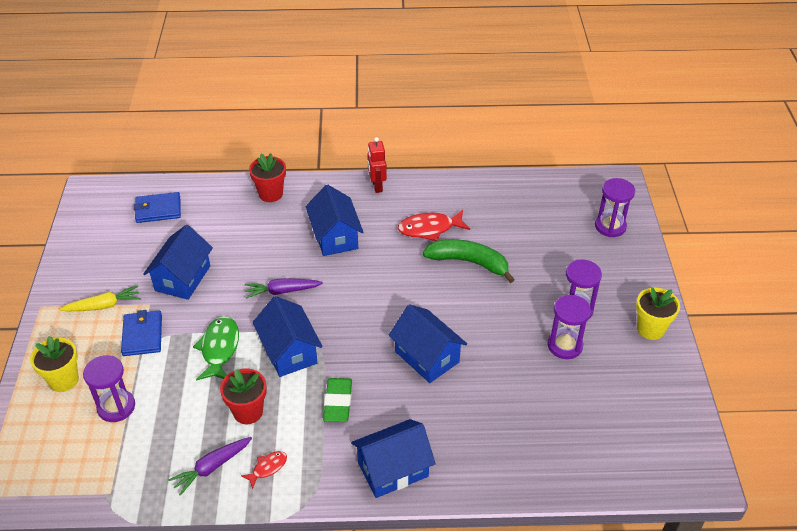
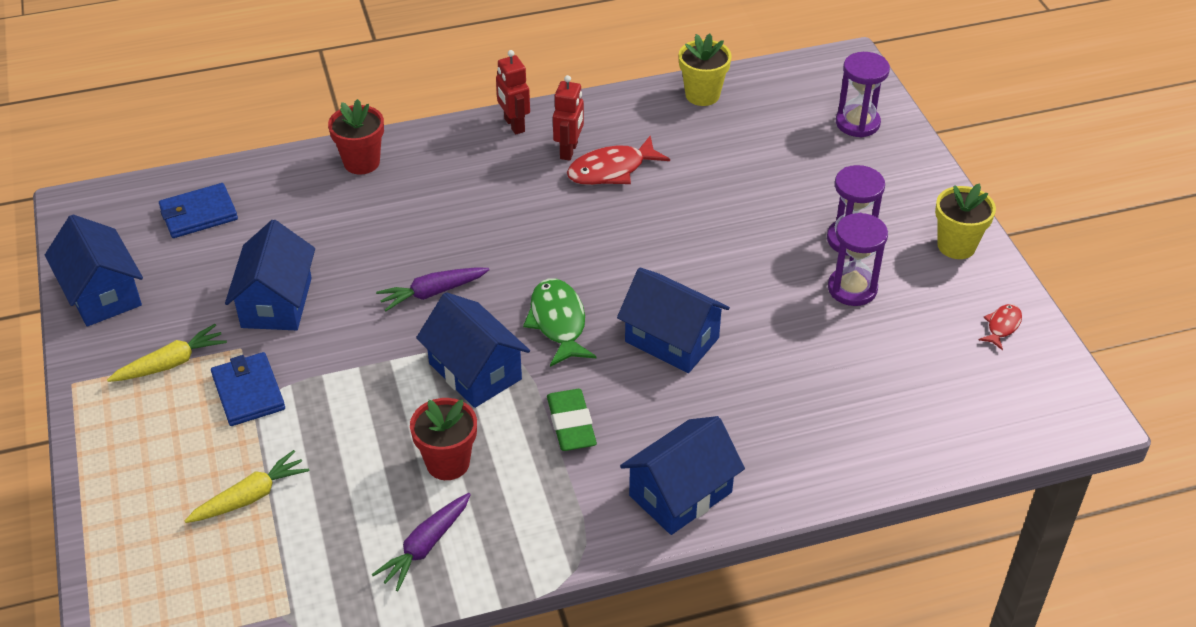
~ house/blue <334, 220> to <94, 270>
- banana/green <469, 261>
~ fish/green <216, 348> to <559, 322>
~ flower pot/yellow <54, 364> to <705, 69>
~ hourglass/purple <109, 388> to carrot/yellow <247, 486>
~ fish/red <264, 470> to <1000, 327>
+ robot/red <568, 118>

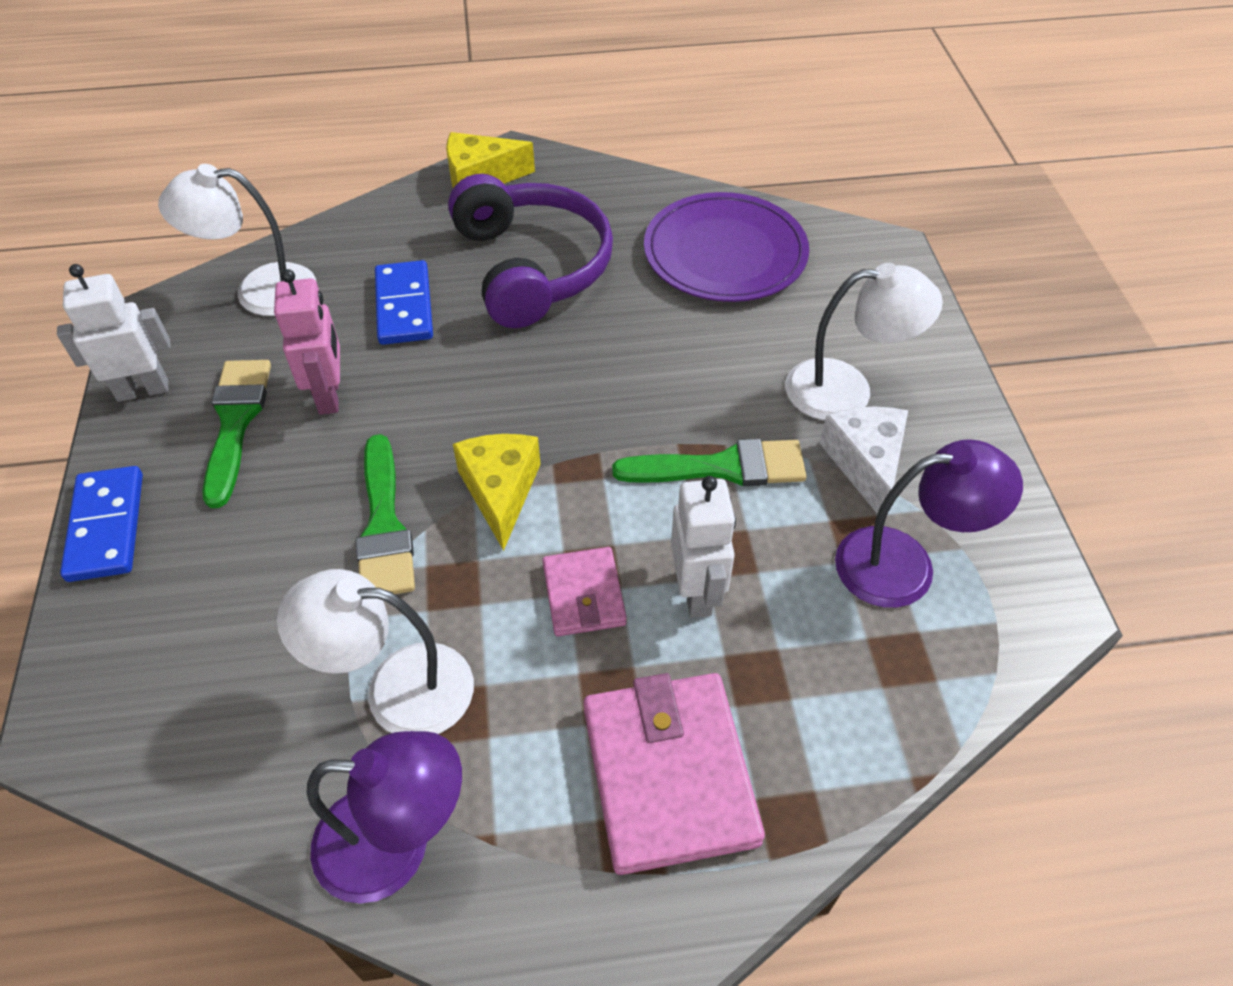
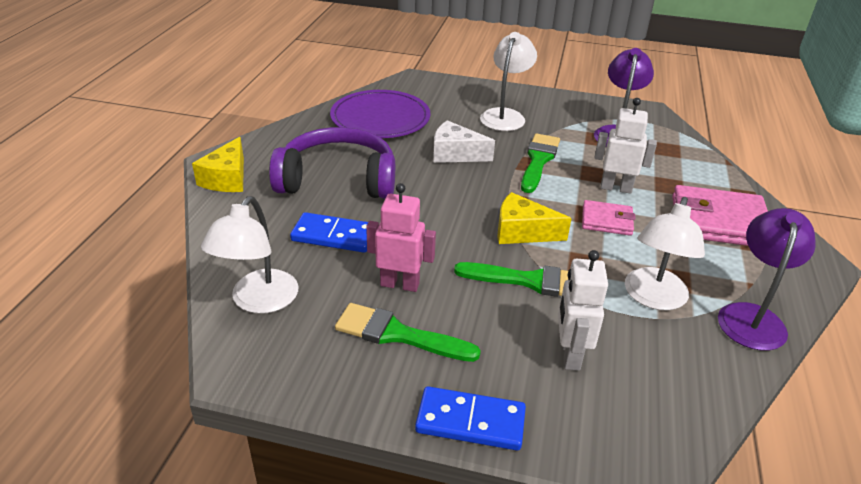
~ robot/white <114, 333> to <583, 310>
~ cheese/white <863, 460> to <464, 141>

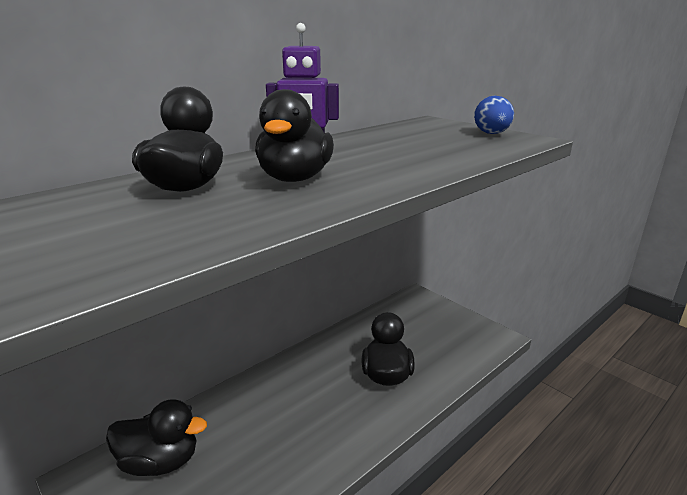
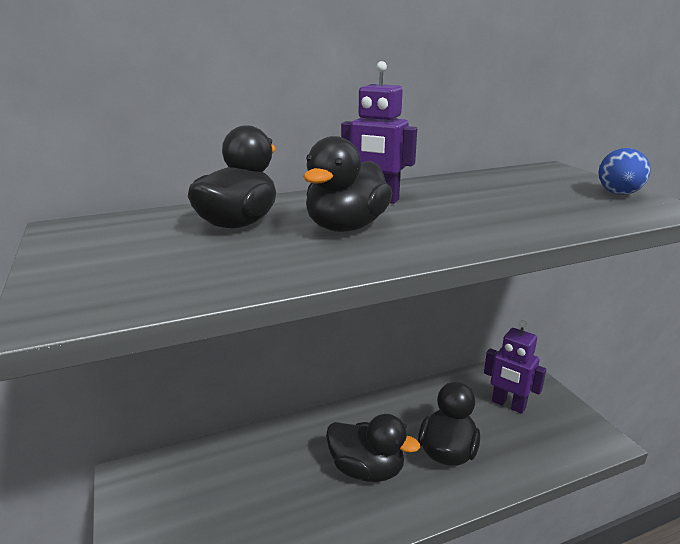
~ duck/black <156, 437> to <373, 448>
+ robot/purple <515, 367>

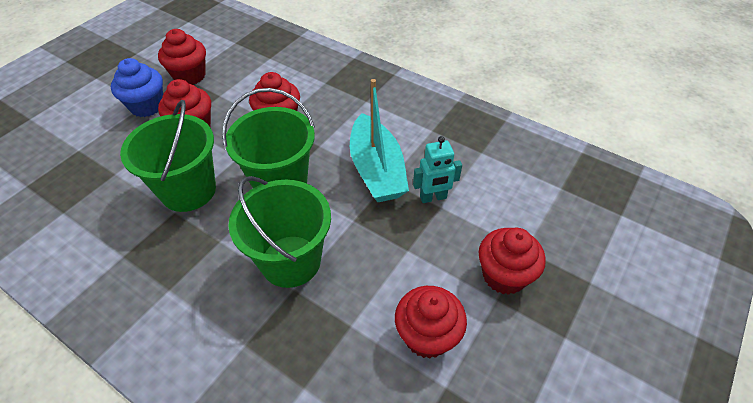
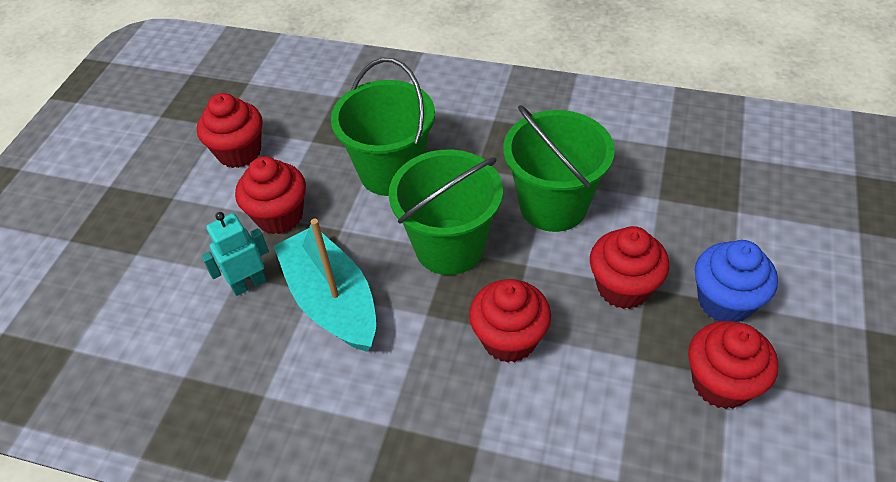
~ cupcake/red <512, 261> to <270, 195>

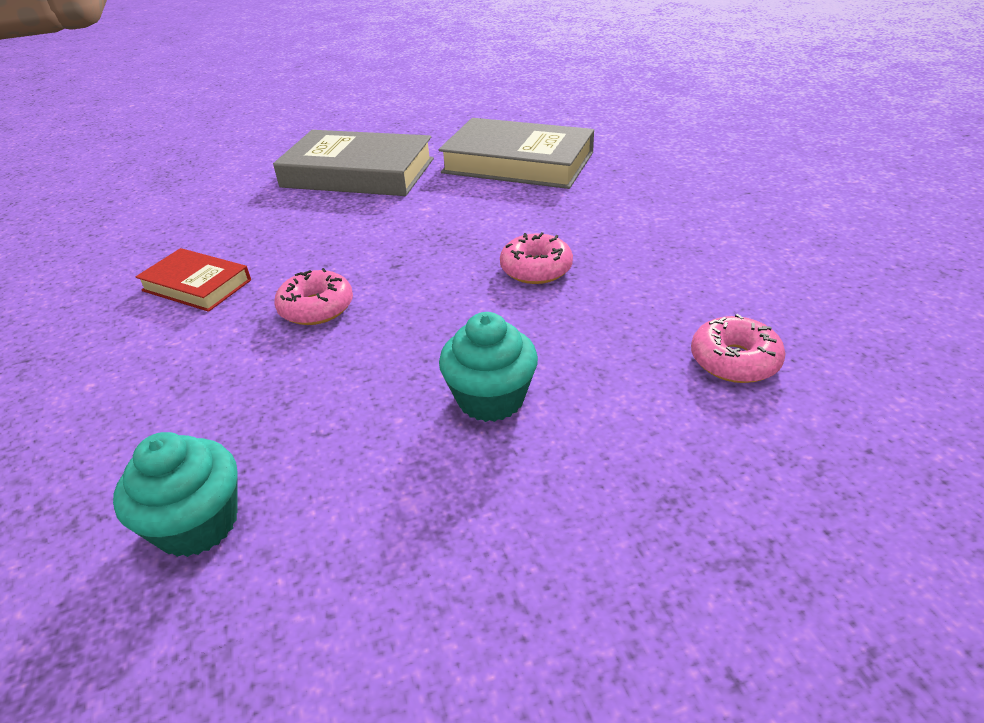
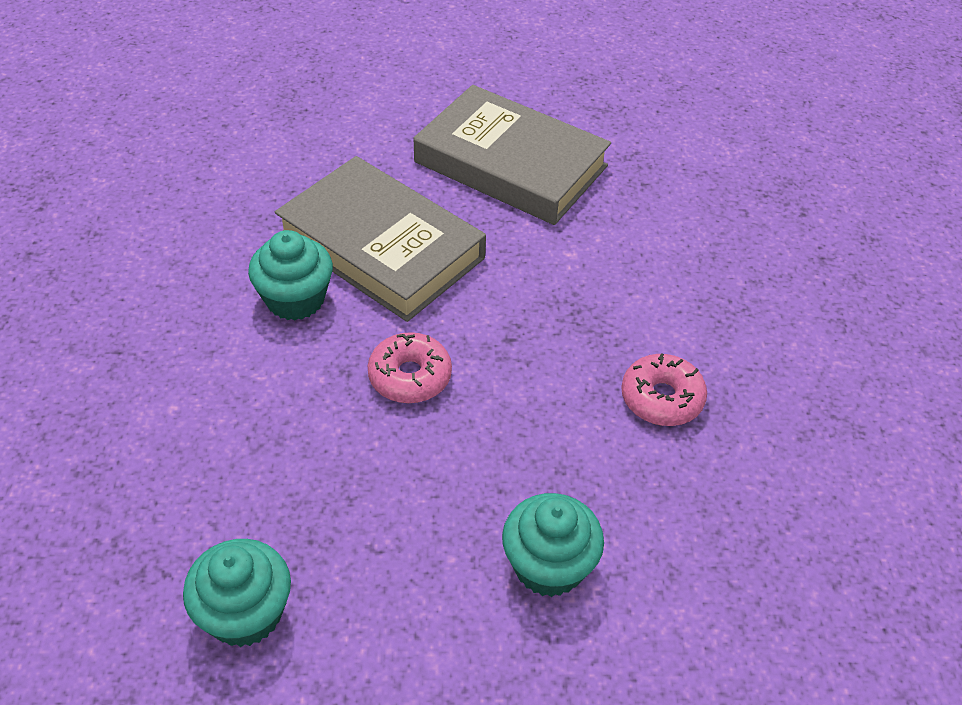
~ book/grey <516, 153> to <380, 239>
~ book/red <193, 280> to cupcake/turquoise <290, 275>
- donut/pink <738, 348>

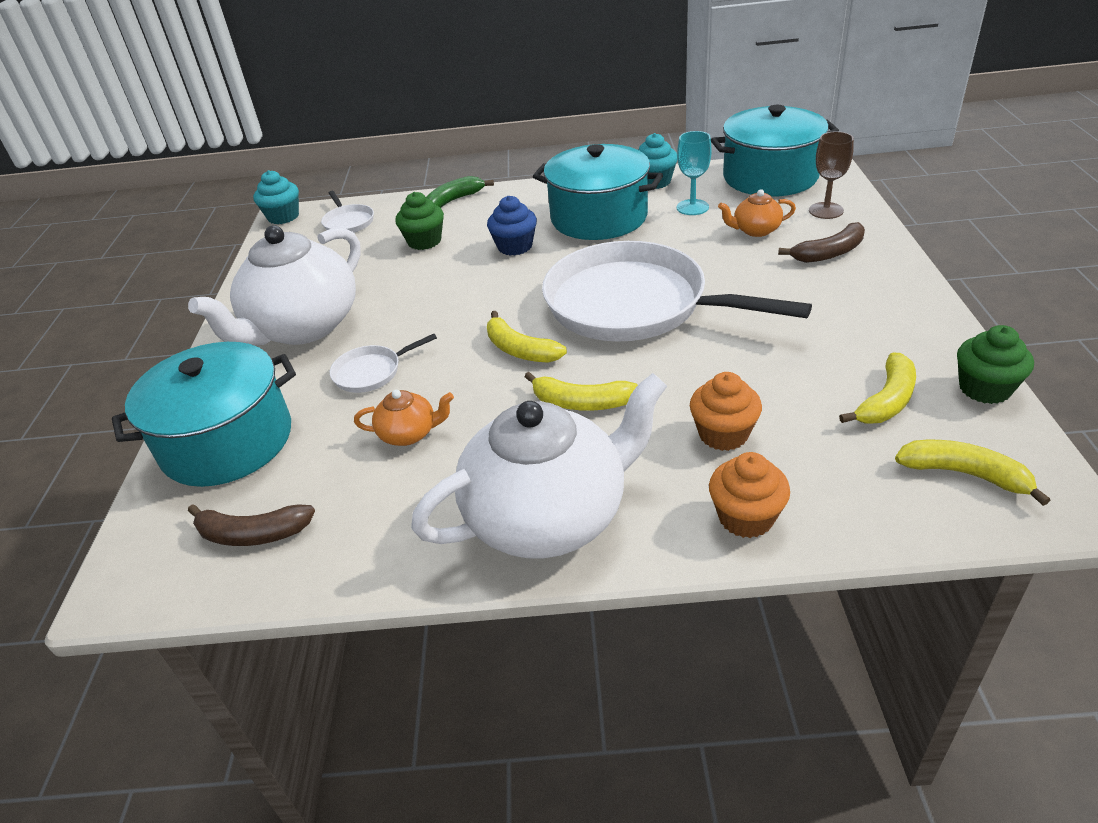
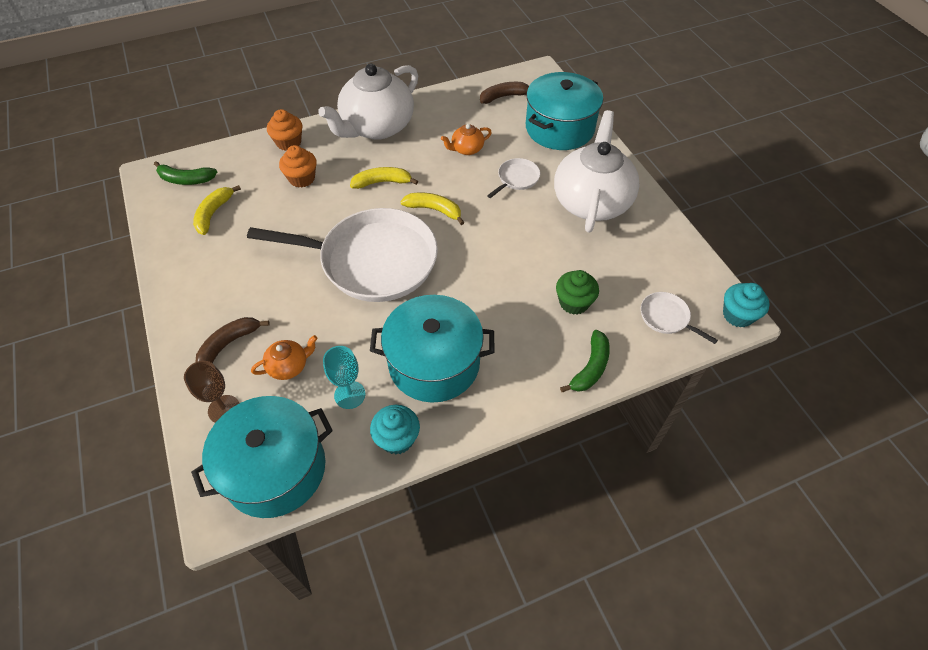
- cupcake/blue <512, 226>
- cupcake/green <995, 364>
~ banana/yellow <972, 473> to banana/green <185, 173>

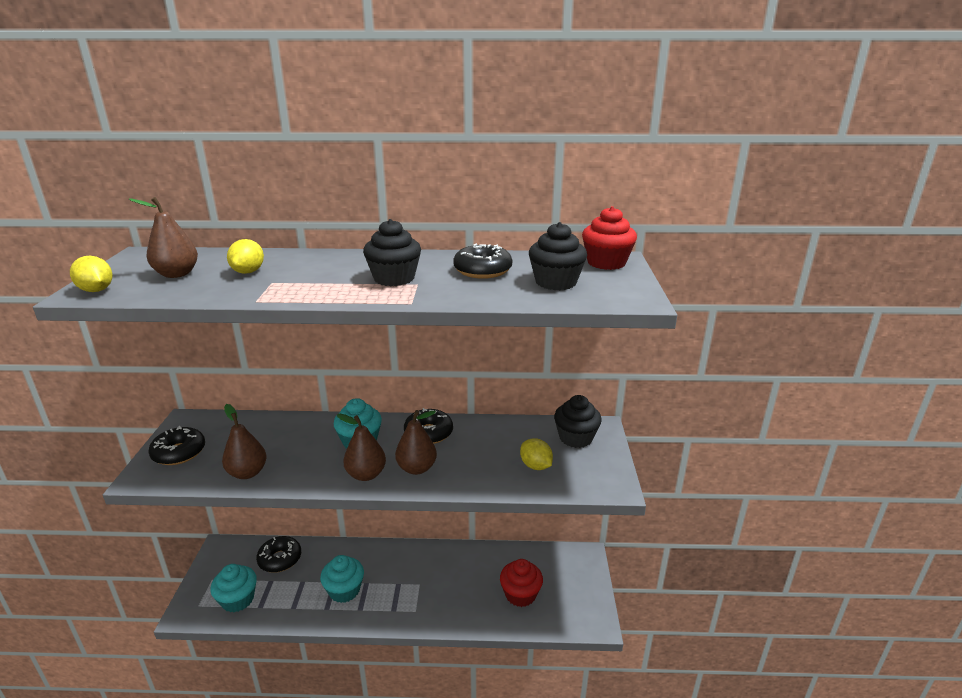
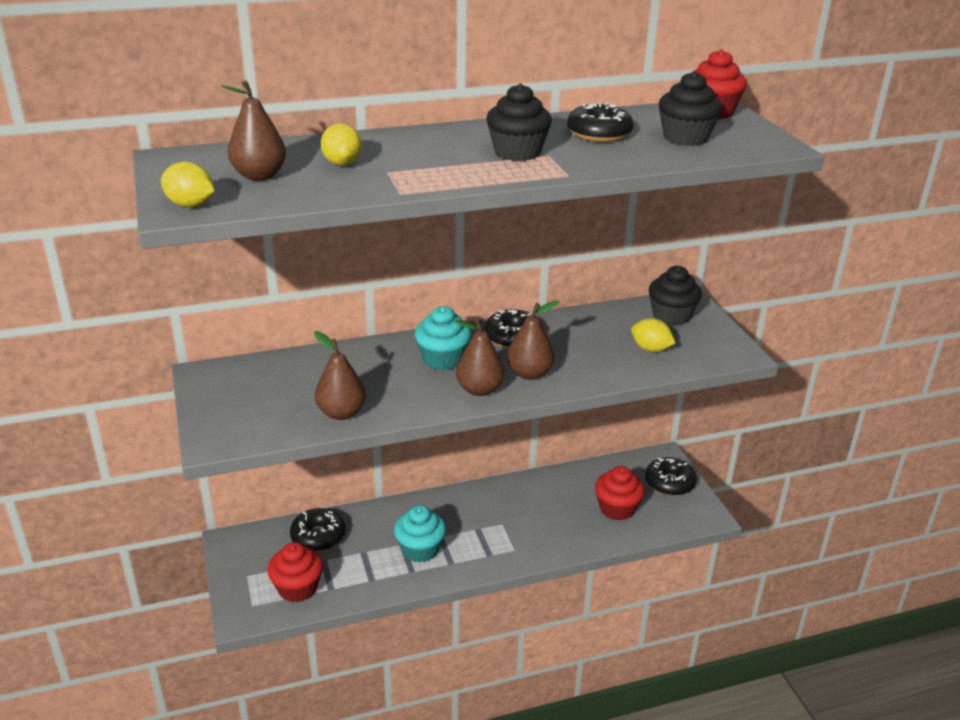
~ donut/black <177, 445> to <671, 476>
~ cupcake/turquoise <233, 588> to cupcake/red <295, 572>

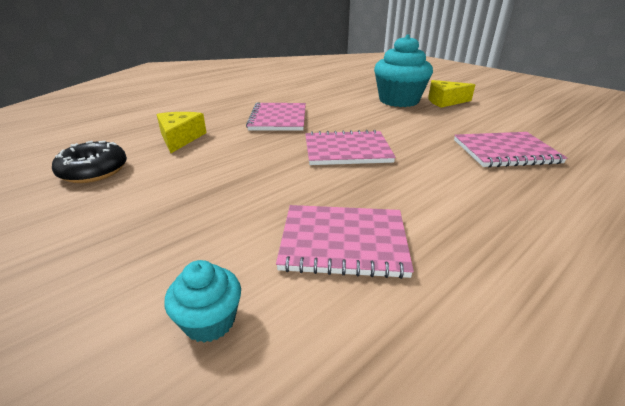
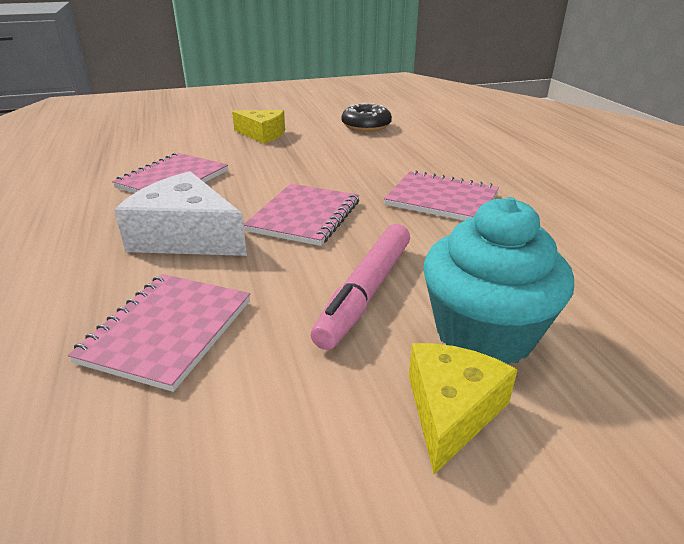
~ cheese/yellow <181, 132> to <258, 127>
- cupcake/turquoise <203, 301>
+ cheese/white <180, 213>
+ marker/pink <360, 287>

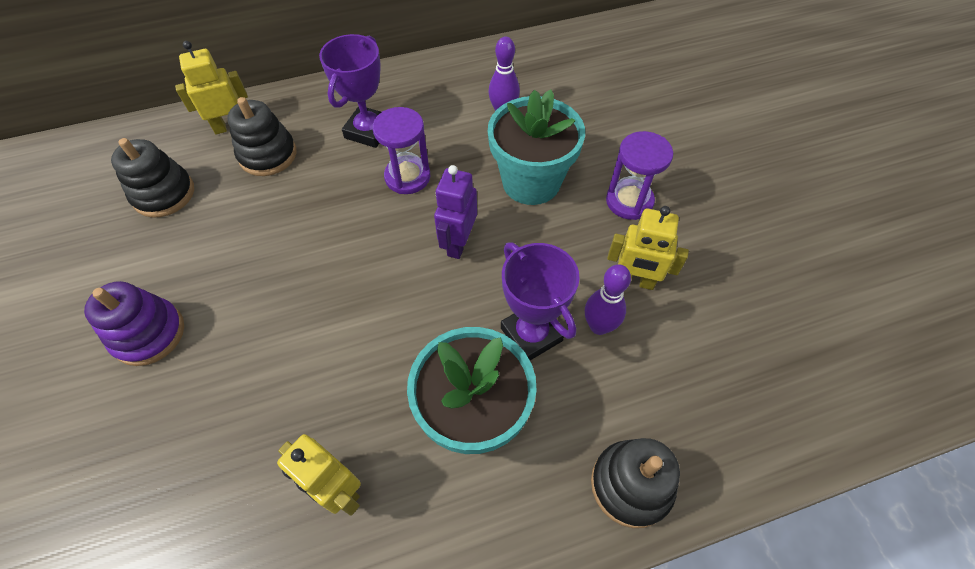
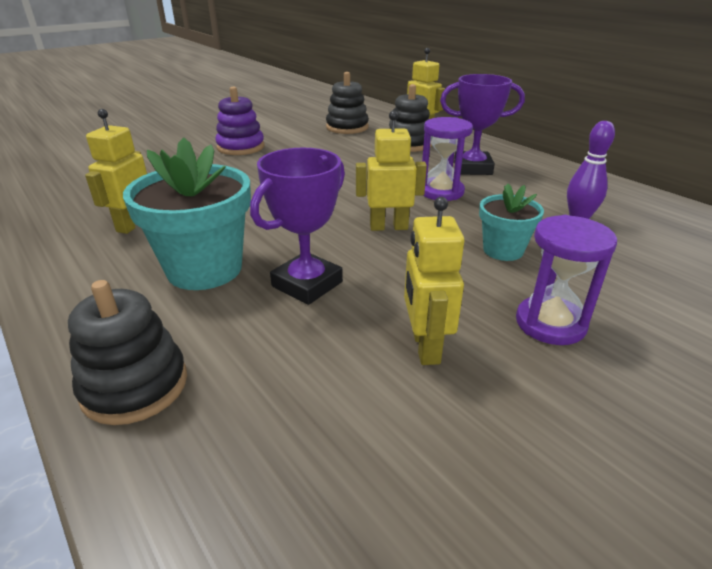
~ flower pot/turquoise <536, 147> = <511, 222> x0.57
~ robot/purple <455, 212> to robot/yellow <391, 171>
- bowling pin/purple <608, 299>

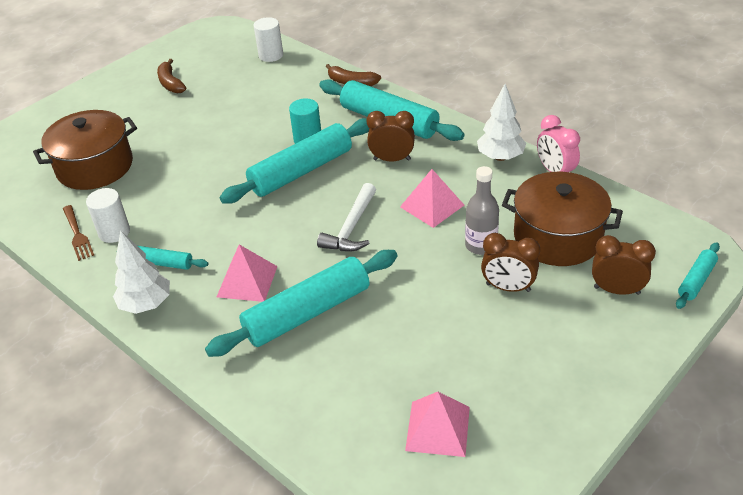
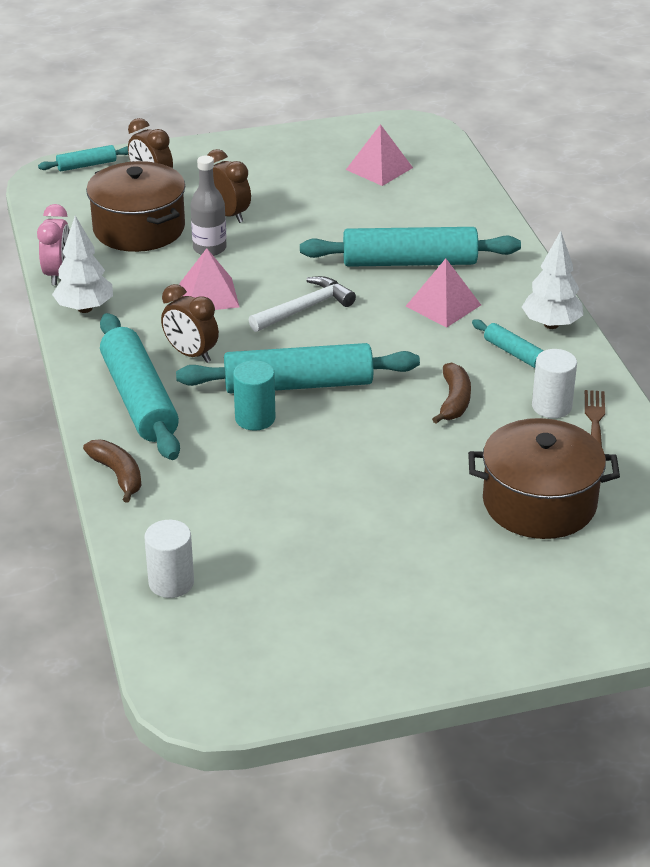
~ banana/brown <171, 76> to <451, 393>

